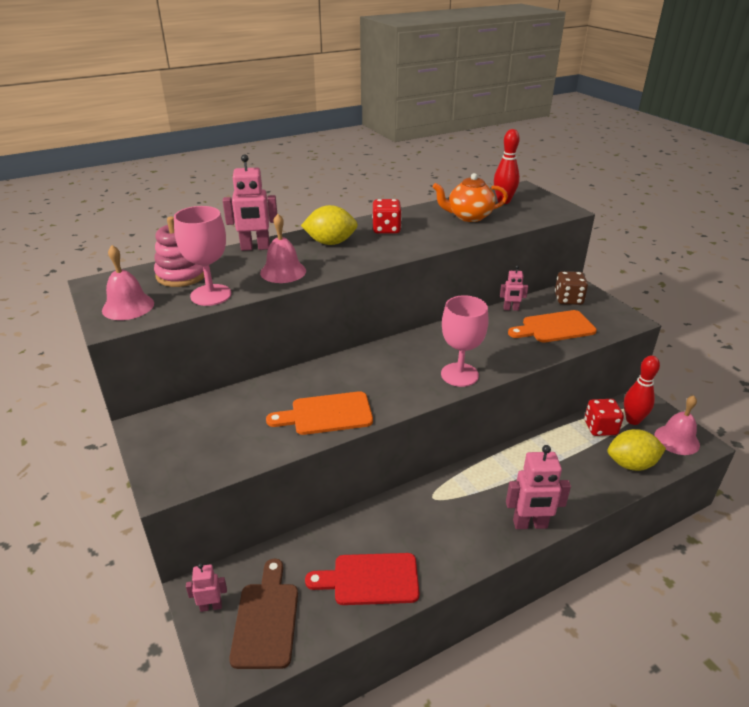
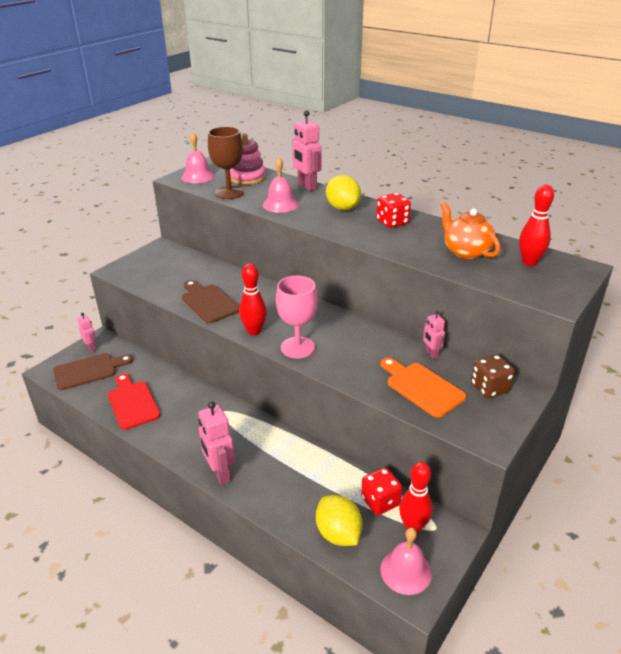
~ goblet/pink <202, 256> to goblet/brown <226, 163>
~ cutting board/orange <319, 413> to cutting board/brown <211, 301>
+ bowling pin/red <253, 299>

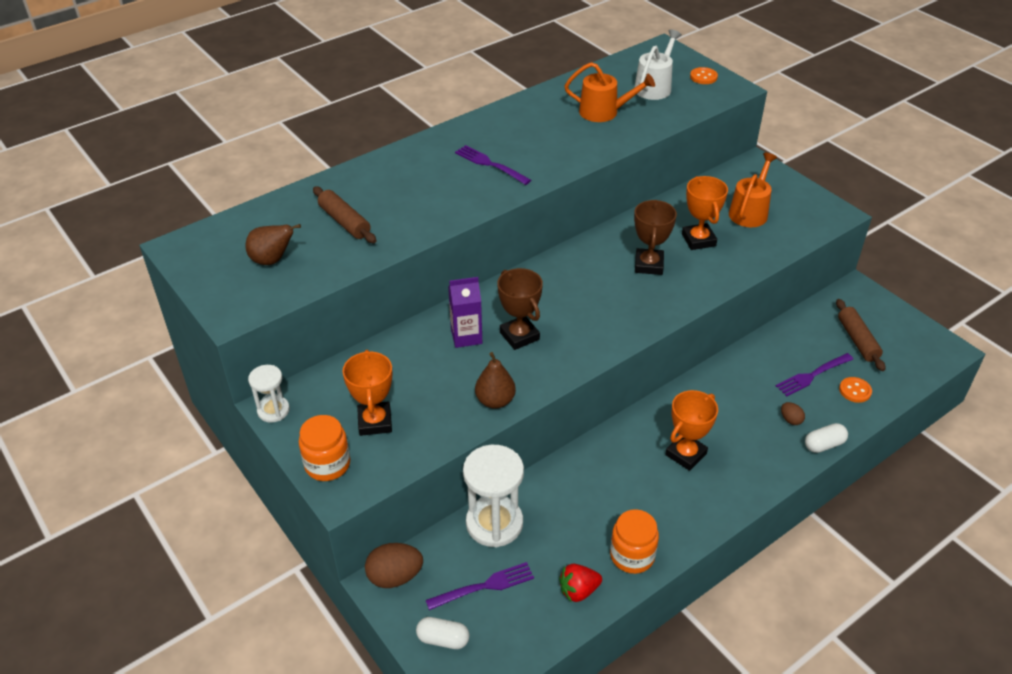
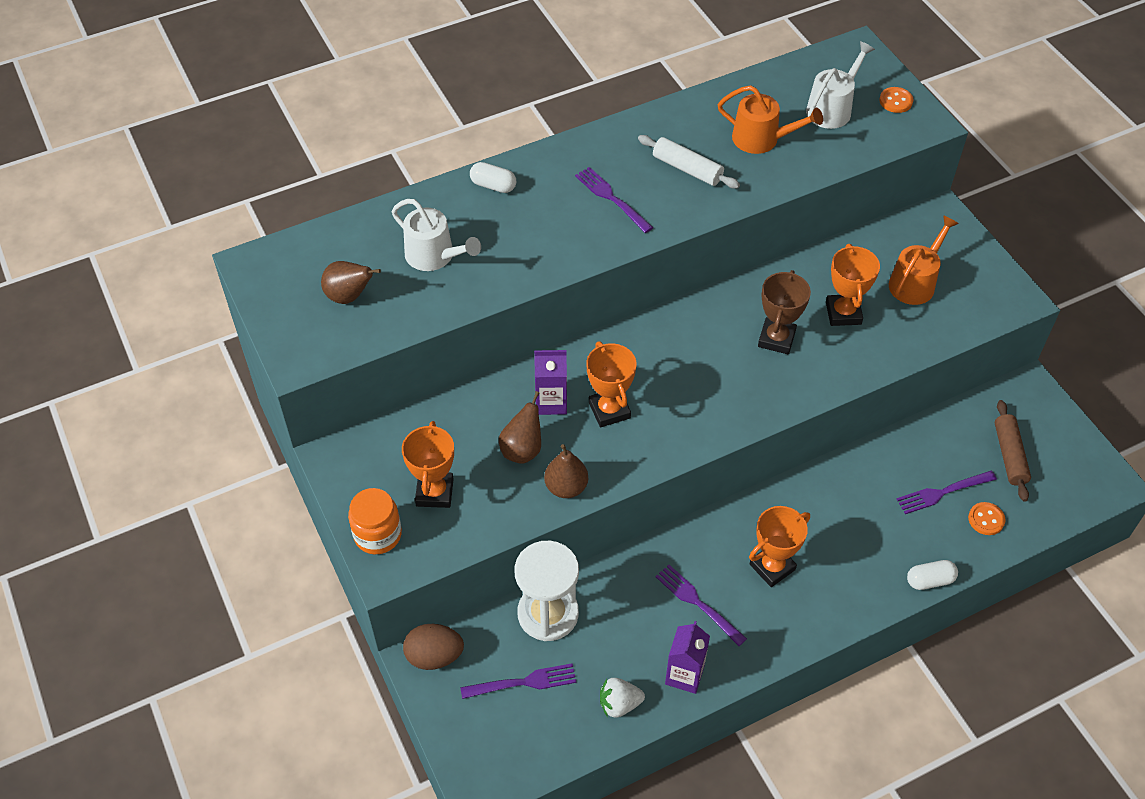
~ rolling pin/brown <344, 214> to watering can/white <436, 235>
~ trophy/brown <520, 309> to trophy/orange <611, 384>
- hourglass/white <269, 394>
- egg/brown <793, 413>
~ jar/orange <634, 541> to carton/purple <687, 657>
~ strawberry/red <580, 583> to strawberry/white <622, 698>
~ capsule/white <443, 633> to <493, 177>
+ rolling pin/white <689, 161>
+ pear/brown <520, 427>
+ fork/purple <701, 605>

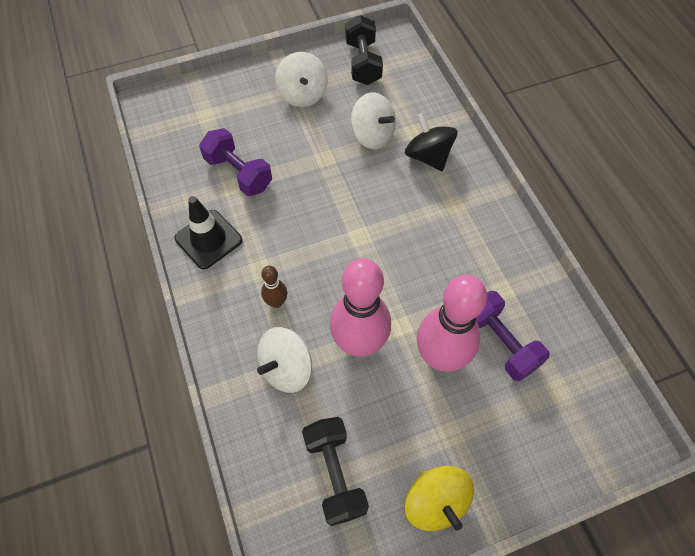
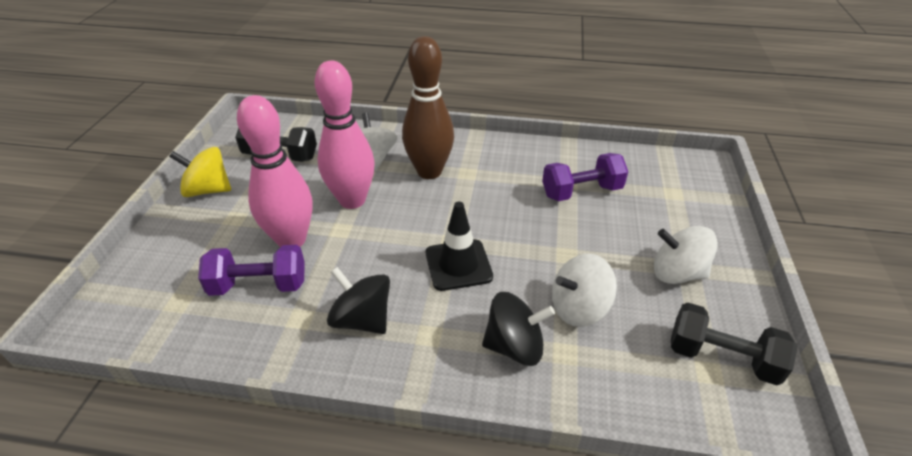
~ traffic cone/black <208, 232> to <459, 246>
~ bowling pin/brown <274, 287> = <428, 107> x2.19
+ spinning top/black <358, 300>

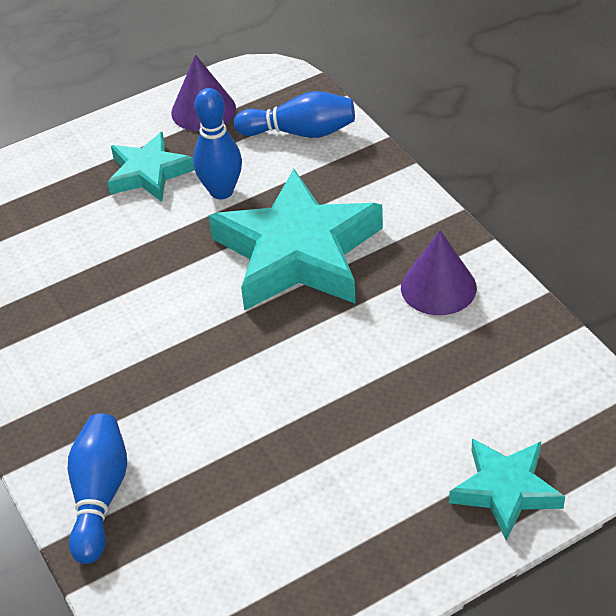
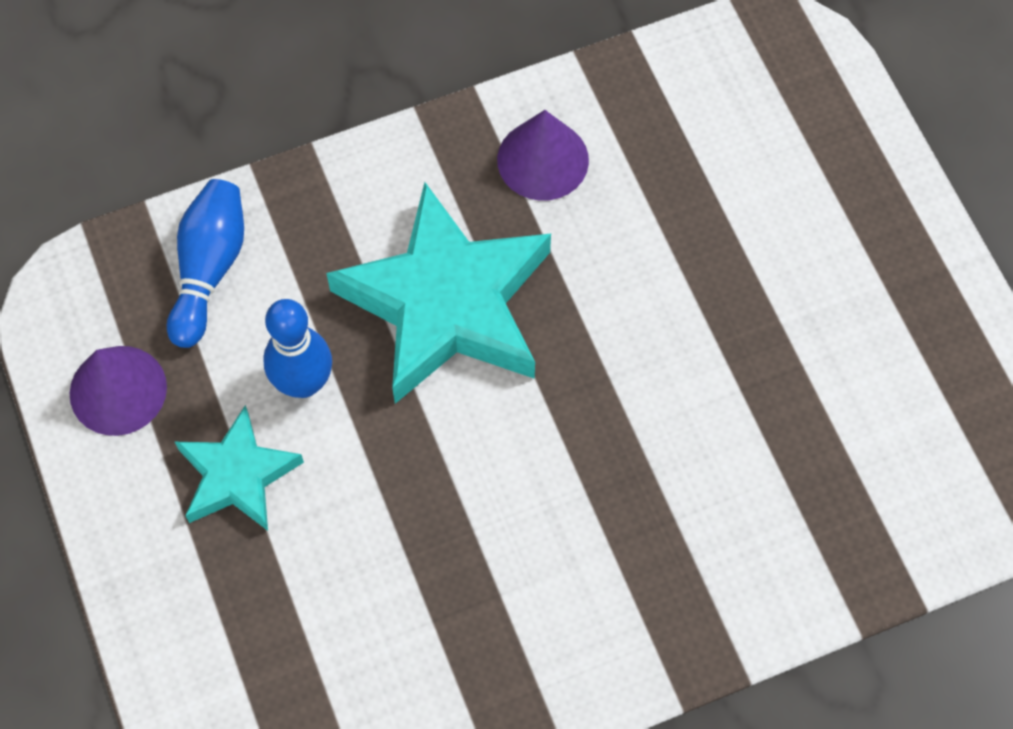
- bowling pin/blue <97, 488>
- star/turquoise <507, 489>

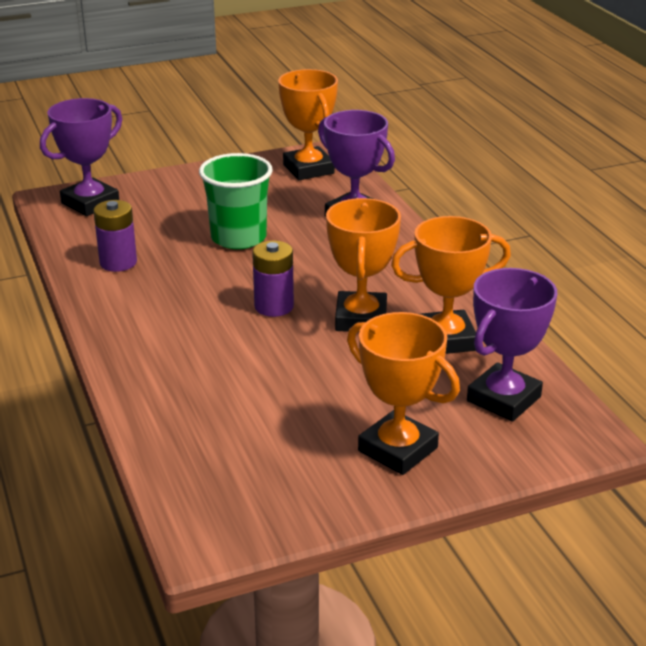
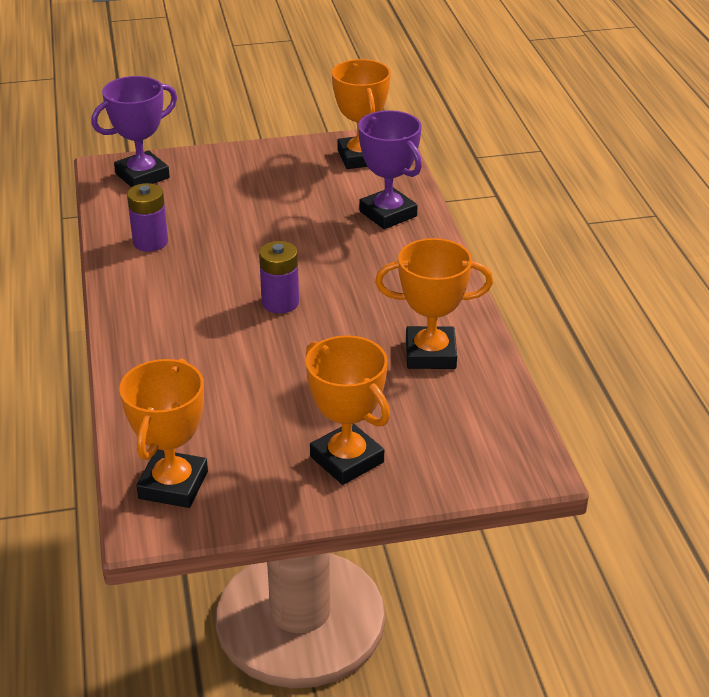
- cup/green <236, 201>
~ trophy/orange <363, 265> to <163, 433>
- trophy/purple <512, 345>

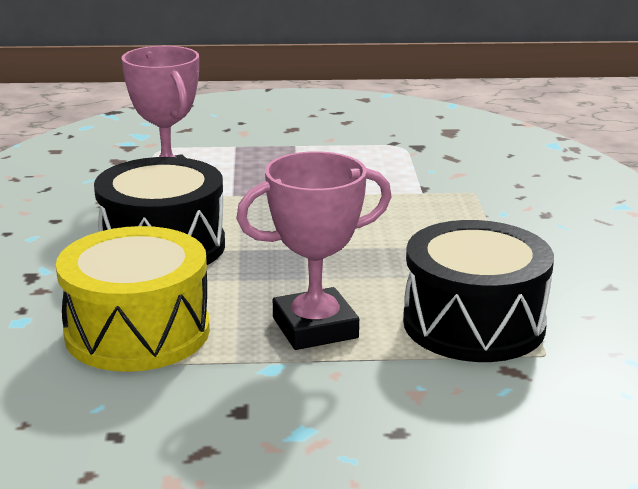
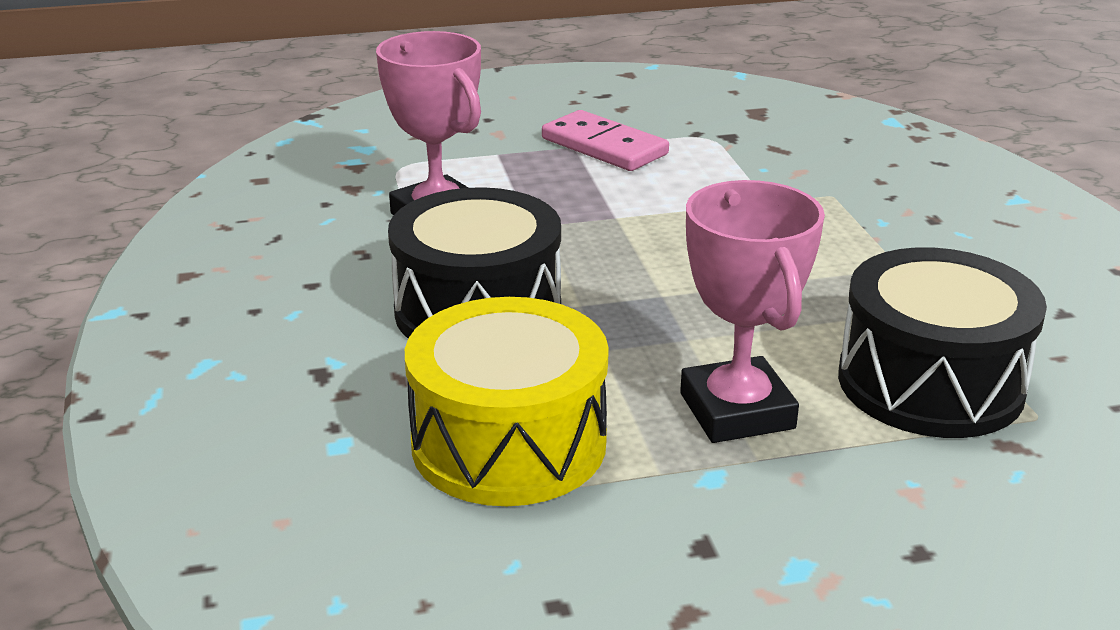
~ trophy/pink <314, 250> = <752, 311> 75 degrees counterclockwise
+ domino/pink <605, 140>

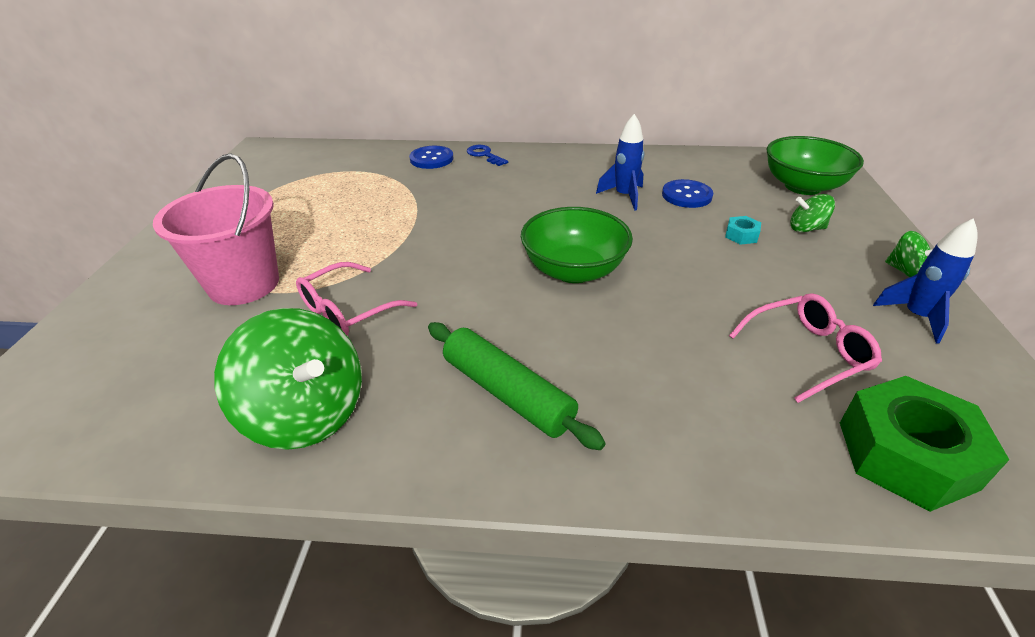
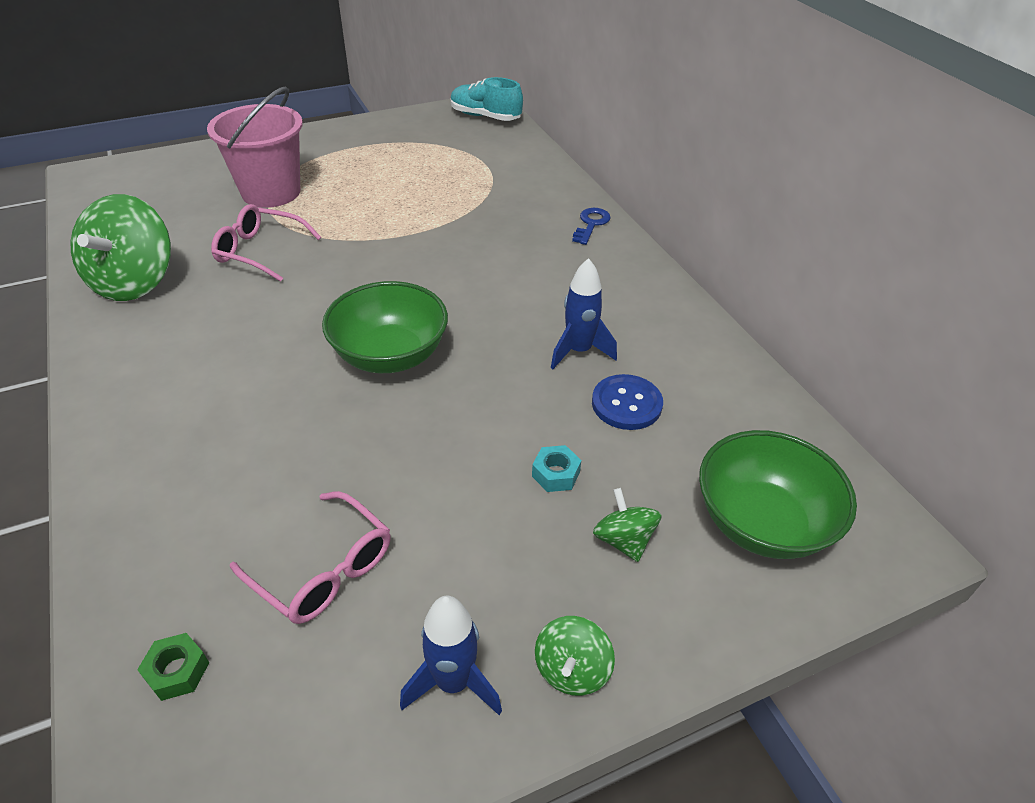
- button/blue <431, 157>
- rolling pin/green <517, 386>
~ nut/green <924, 444> = <173, 667> x0.42
+ shoe/turquoise <486, 99>

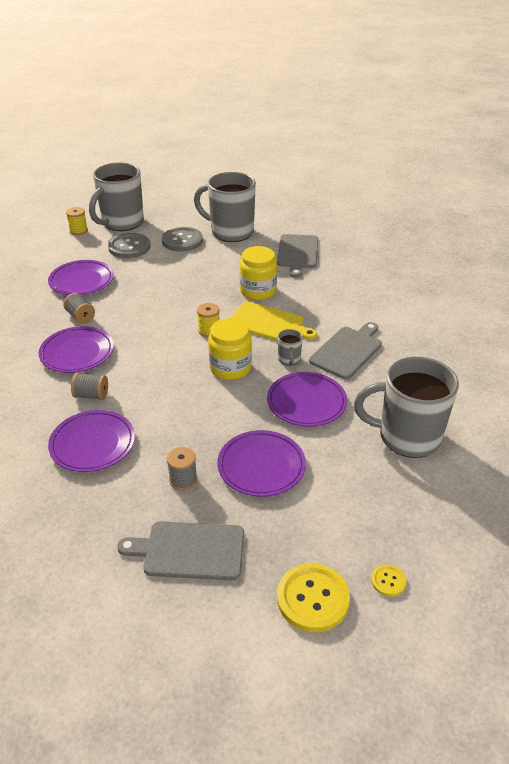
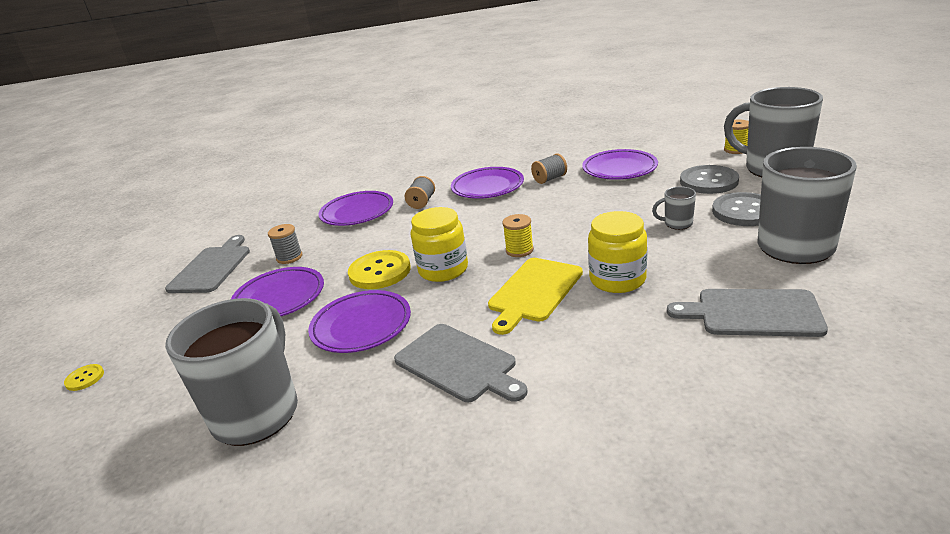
~ mug/grey <290, 347> to <674, 208>
~ button/yellow <313, 597> to <379, 269>

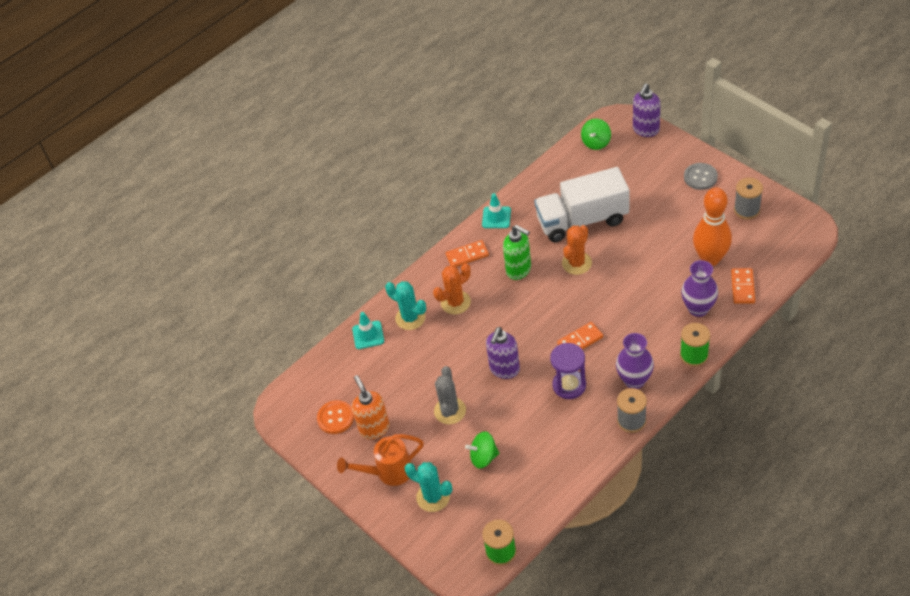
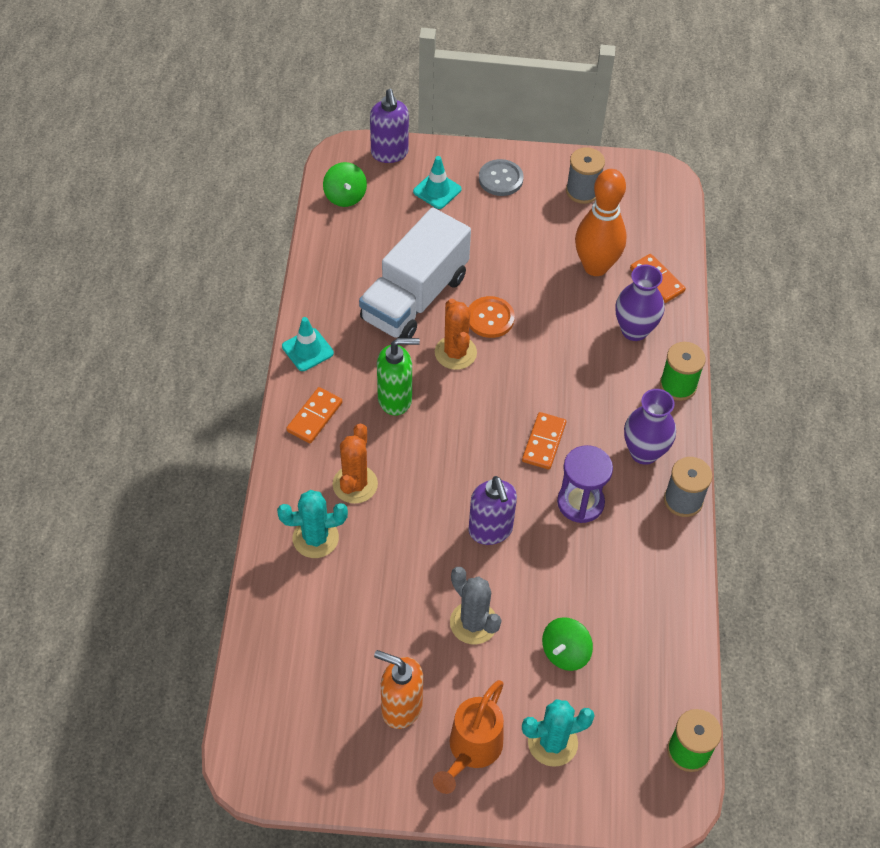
~ traffic cone/turquoise <368, 330> to <437, 182>
~ button/orange <335, 417> to <492, 317>

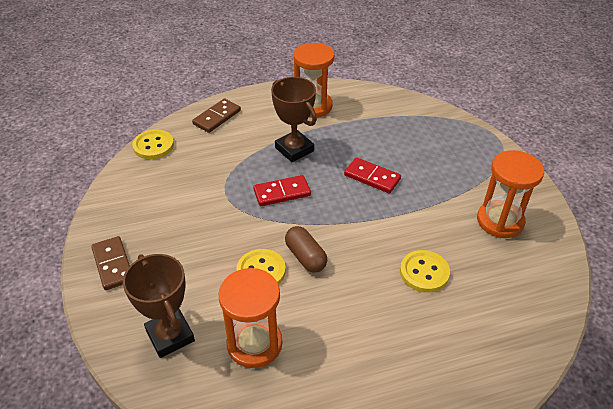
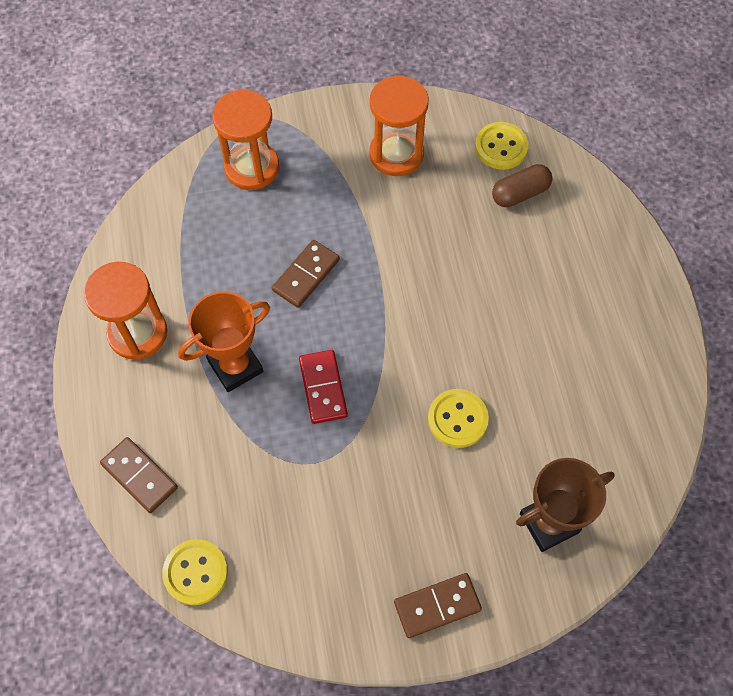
~ trophy/brown <294, 119> to trophy/orange <224, 341>
~ domino/red <372, 175> to domino/brown <306, 274>
~ capsule/brown <306, 249> to <522, 185>
~ button/yellow <425, 271> to <502, 146>
~ hourglass/orange <250, 318> to <245, 140>

